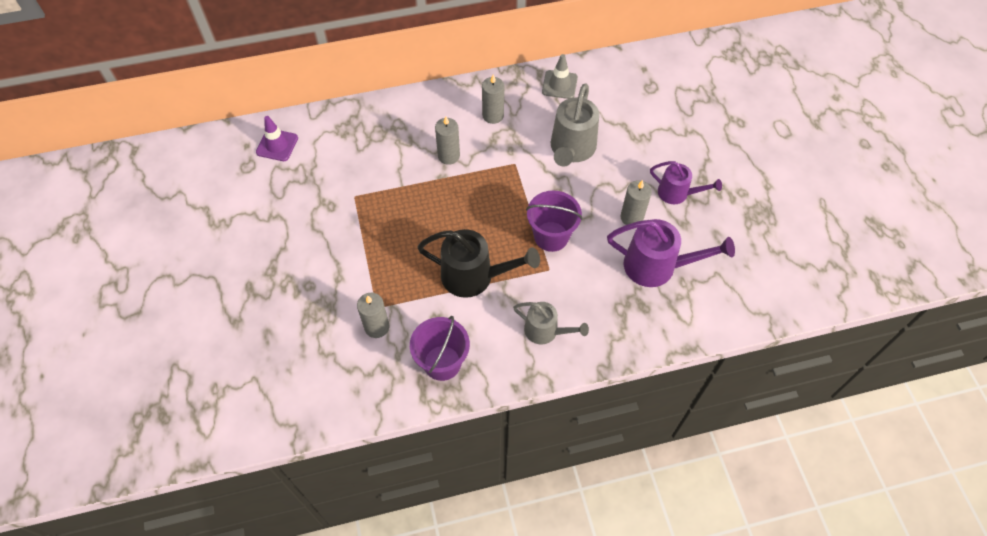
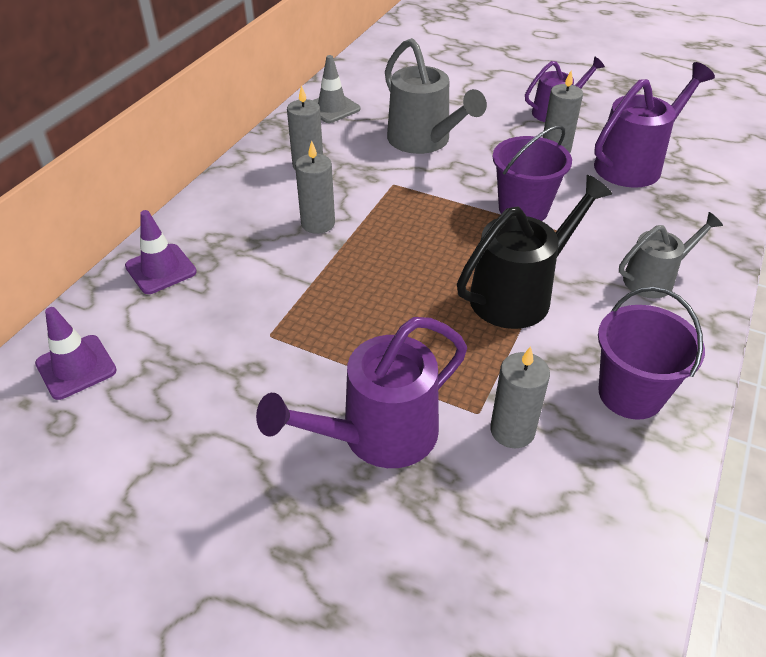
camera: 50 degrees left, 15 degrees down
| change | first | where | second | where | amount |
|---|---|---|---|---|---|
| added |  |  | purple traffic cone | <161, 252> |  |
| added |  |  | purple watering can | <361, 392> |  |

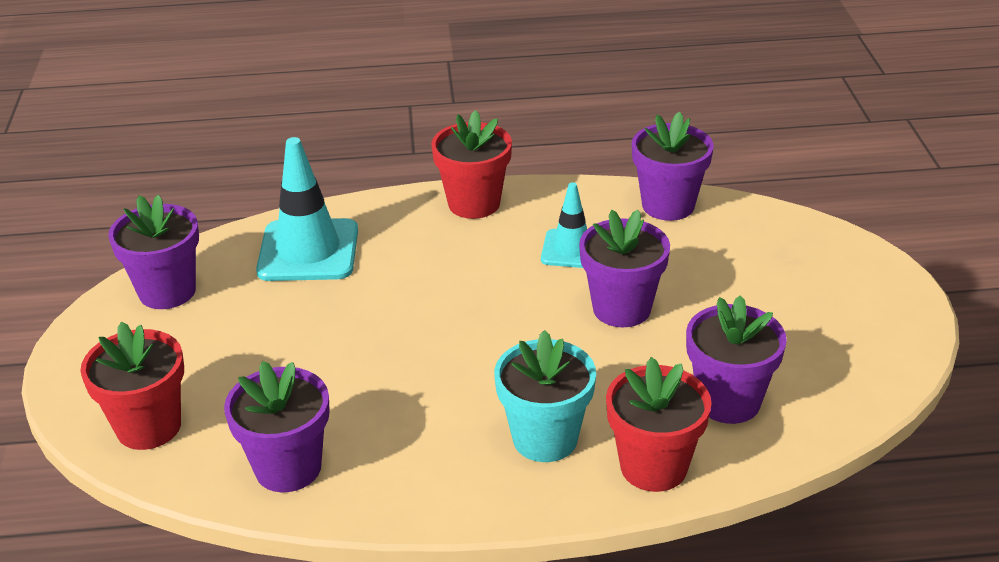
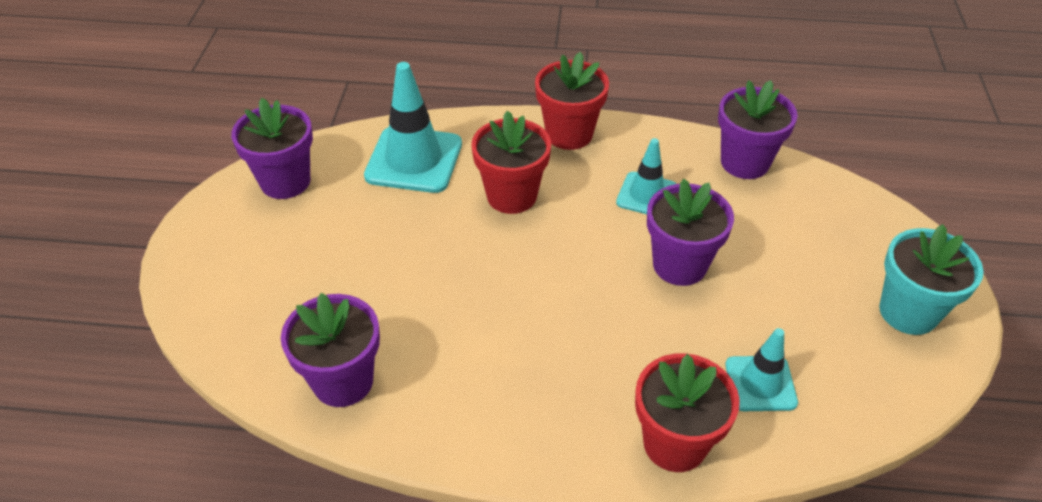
camera: 10 degrees right, 10 degrees up
| change | first | where | second | where | amount |
|---|---|---|---|---|---|
| moved | red flower pot | <132, 385> |  | <511, 162> |  |
| replaced | purple flower pot | <736, 359> | turquoise traffic cone | <761, 369> |  |
| moved | turquoise flower pot | <545, 396> |  | <931, 279> |  |

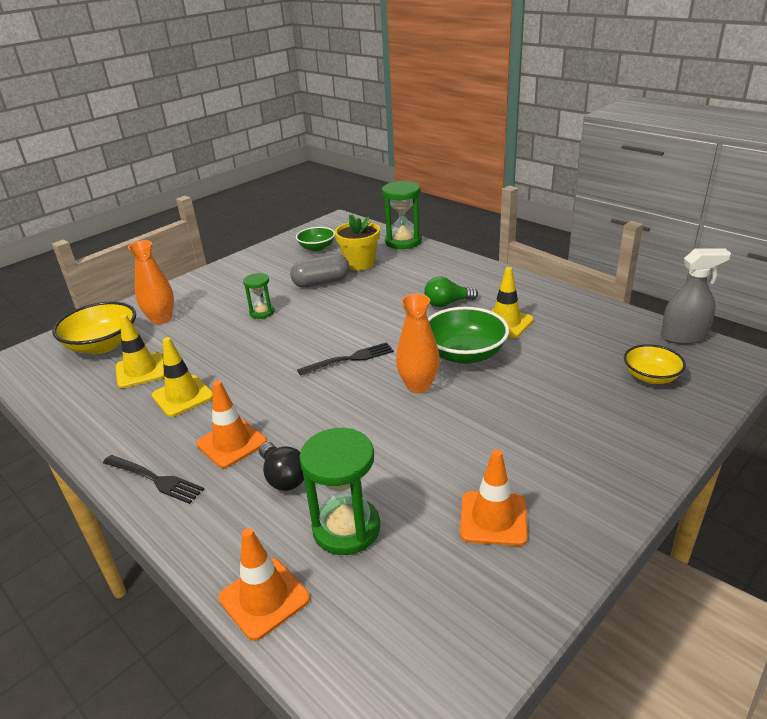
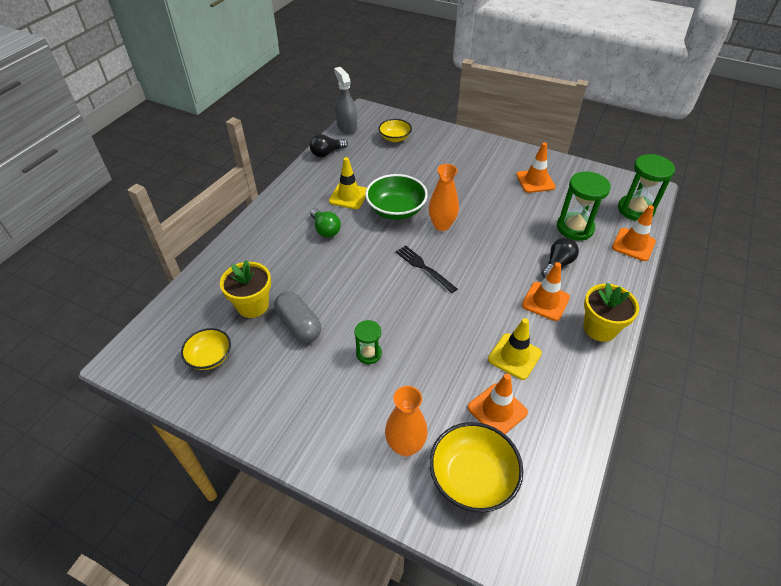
camera: 110 degrees left, 15 degrees up
| change | first | where | second | where | amount |
|---|---|---|---|---|---|
| recoloured | green bowl | <315, 239> | yellow bowl | <206, 349> |  |
| added |  |  | black light bulb | <329, 145> |  |
| recoloured | yellow traffic cone | <140, 351> | orange traffic cone | <498, 403> |  |
| replaced | black fork | <153, 479> | yellow flower pot | <611, 312> |  |
| moved | green hourglass | <402, 215> |  | <646, 187> |  |

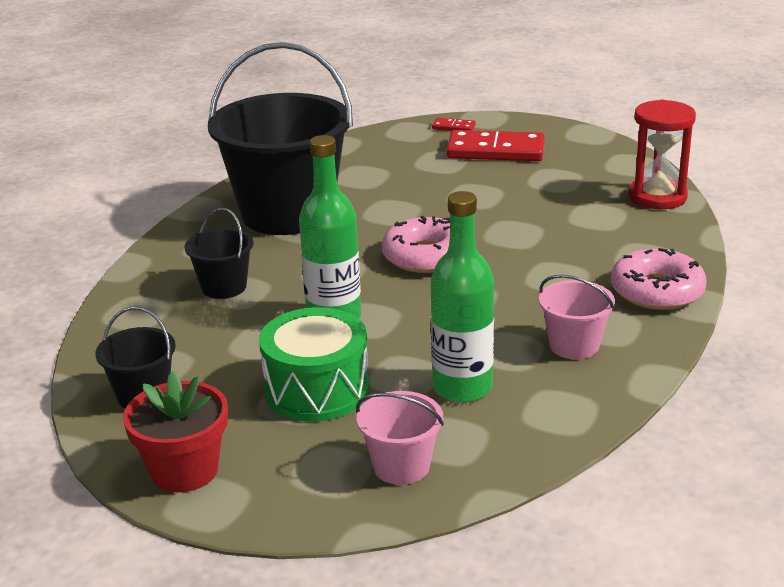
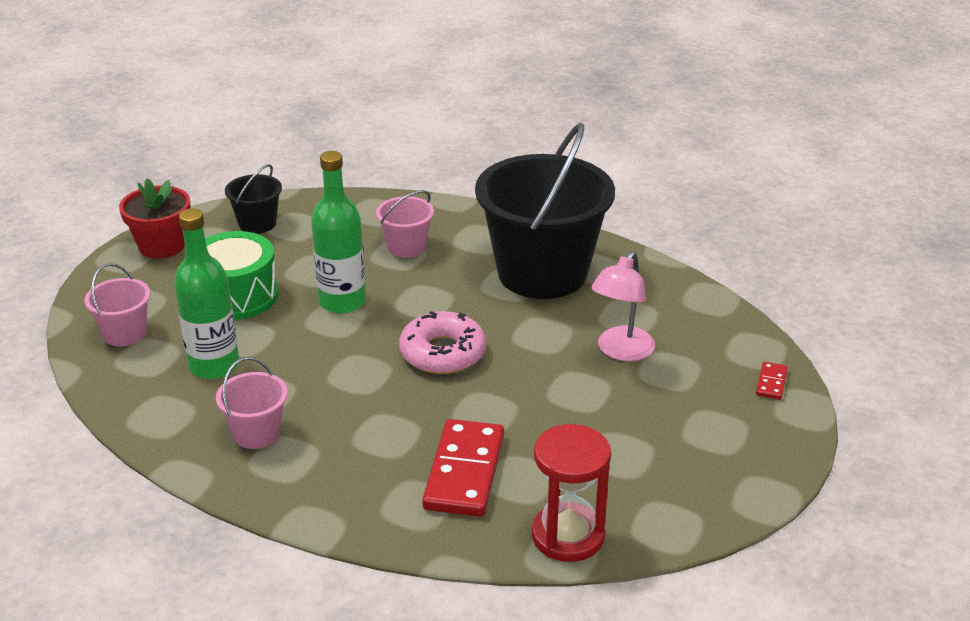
camera: 90 degrees right, 5 degrees up
| change | first | where | second | where | amount |
|---|---|---|---|---|---|
| recoloured | black bucket | <219, 253> | pink bucket | <405, 224> |  |
| moved | red domino | <495, 145> |  | <463, 468> |  |
| added |  |  | pink lamp | <623, 306> |  |
| removed | pink donut | <659, 279> |  |  |  |

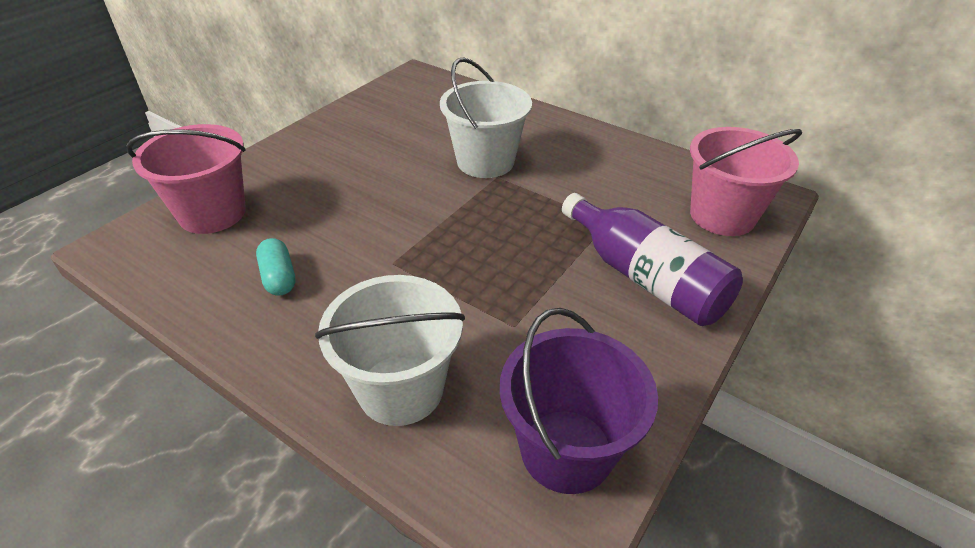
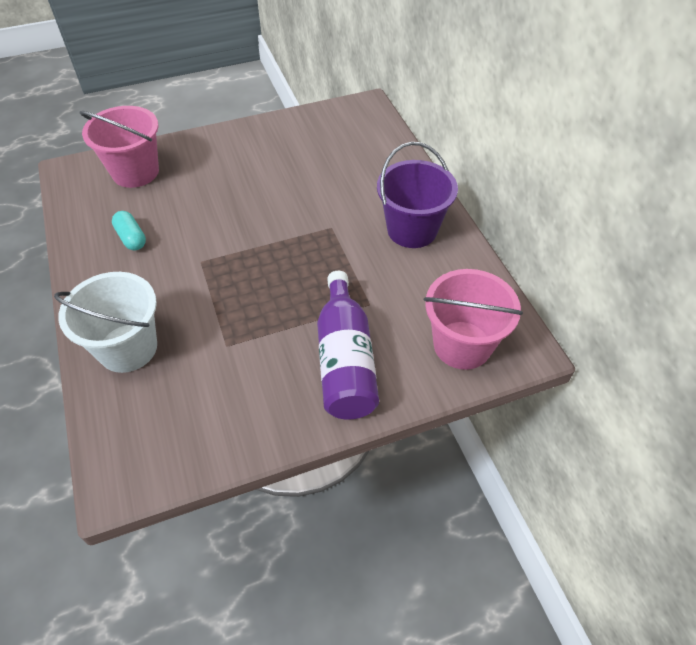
camera: 35 degrees right, 10 degrees up
| change | first | where | second | where | amount |
|---|---|---|---|---|---|
| turned | turquoise capsule | <275, 267> |  | <129, 231> | 45 degrees counterclockwise |
| moved | purple bucket | <579, 401> |  | <417, 195> |  |
| removed | white bucket | <486, 118> |  |  |  |

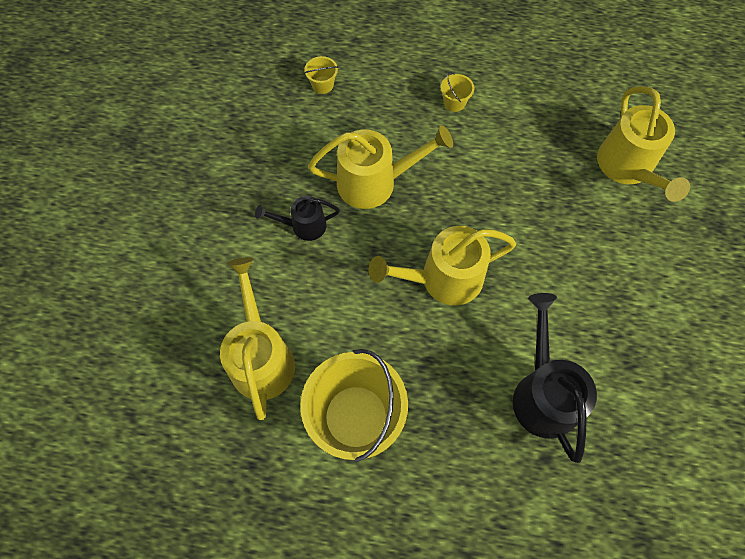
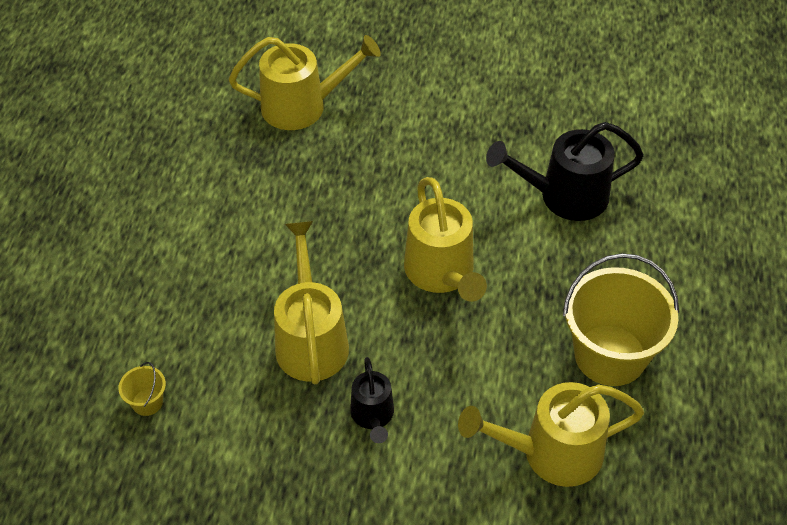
camera: 90 degrees left, 15 degrees down
| change | first | where | second | where | amount |
|---|---|---|---|---|---|
| removed | yellow bucket | <457, 91> |  |  |  |

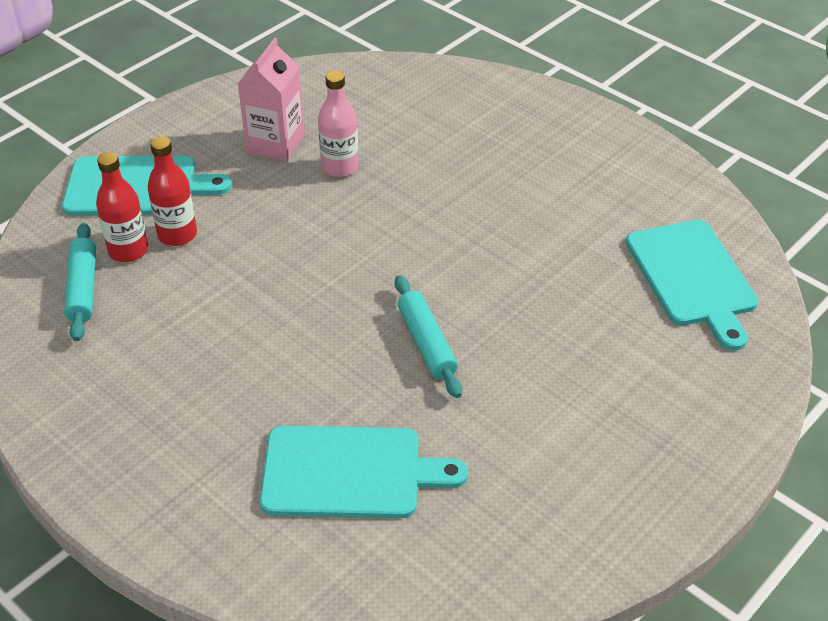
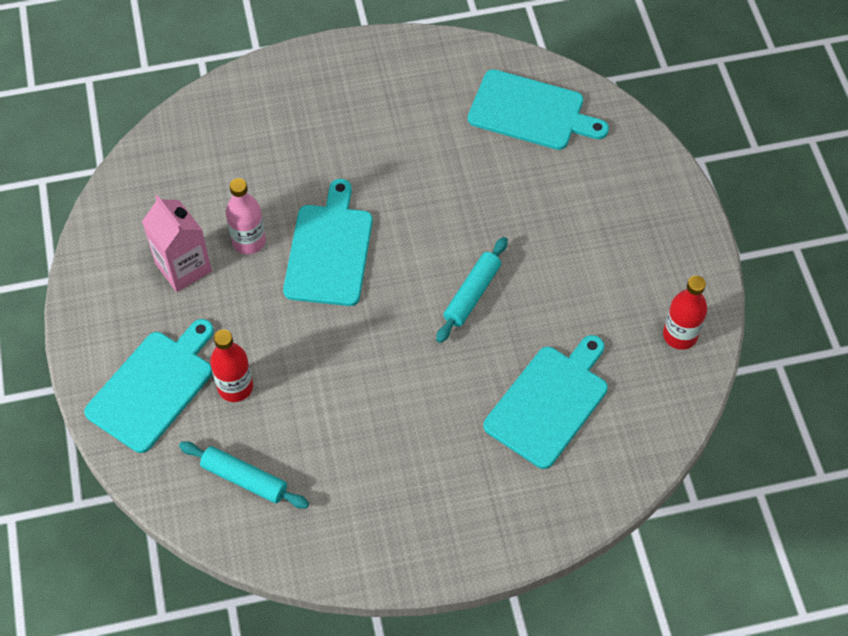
camera: 55 degrees left, 15 degrees up
| change | first | where | second | where | amount |
|---|---|---|---|---|---|
| added |  |  | turquoise cutting board | <328, 242> |  |
| turned | turquoise rolling pin | <428, 336> |  | <472, 290> | 75 degrees counterclockwise |
| moved | red bottle | <122, 207> |  | <685, 313> |  |

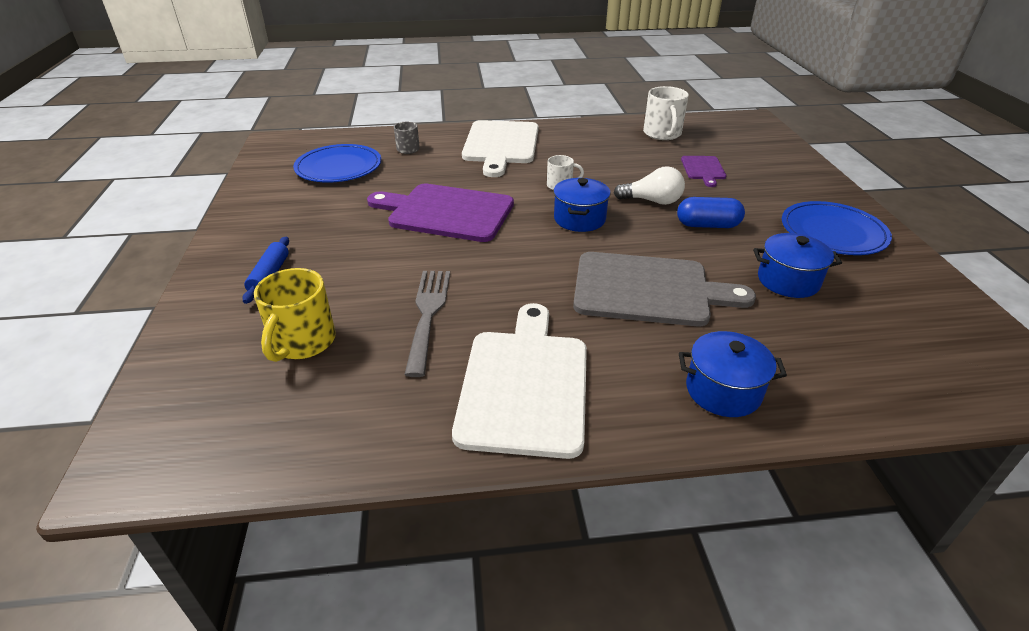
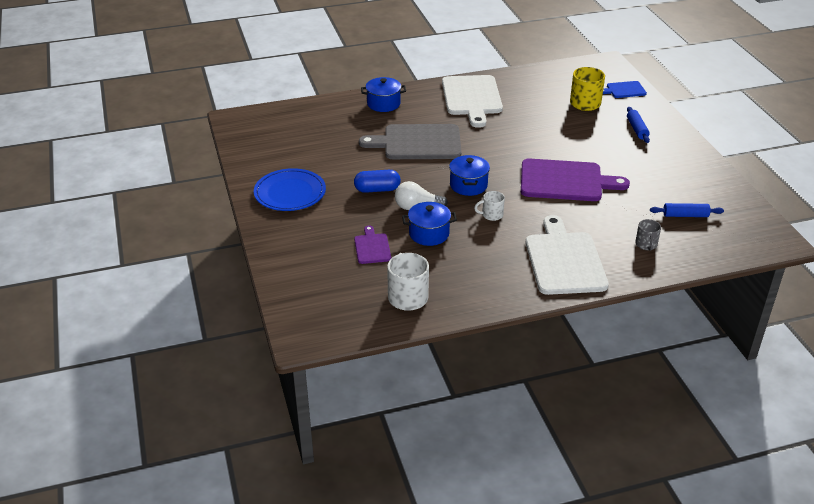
camera: 170 degrees right, 0 degrees up
| change | first | where | second | where | amount |
|---|---|---|---|---|---|
| moved | blue pot | <797, 265> |  | <429, 224> |  |
| added |  |  | blue cutting board | <625, 89> |  |
| replaced | blue plate | <337, 163> | blue rolling pin | <687, 210> |  |
| removed | grey fork | <427, 324> |  |  |  |

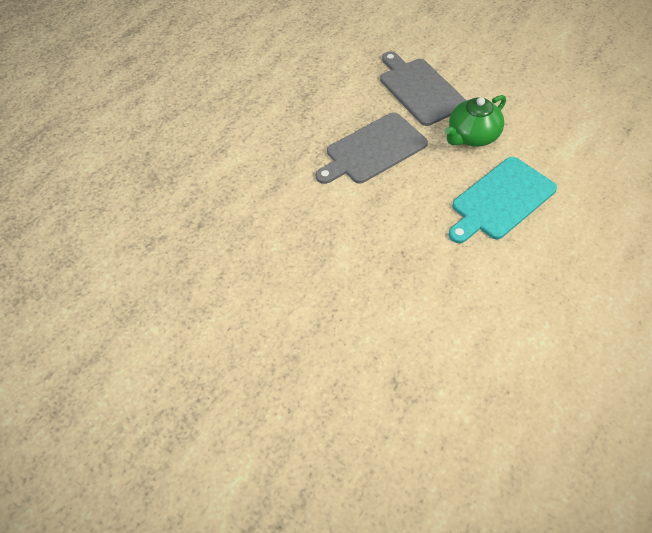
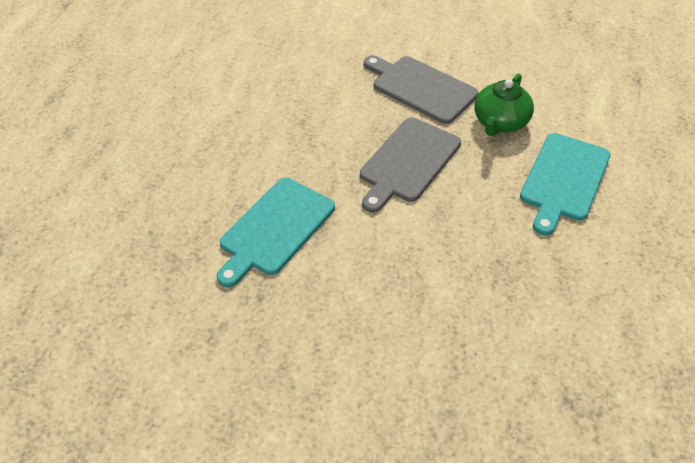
camera: 25 degrees left, 5 degrees down
| change | first | where | second | where | amount |
|---|---|---|---|---|---|
| added |  |  | turquoise cutting board | <276, 232> |  |

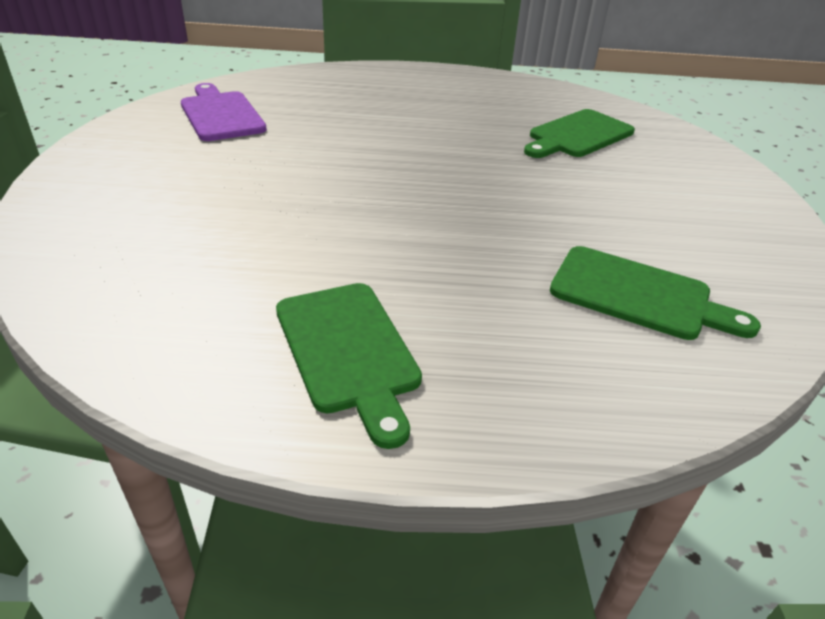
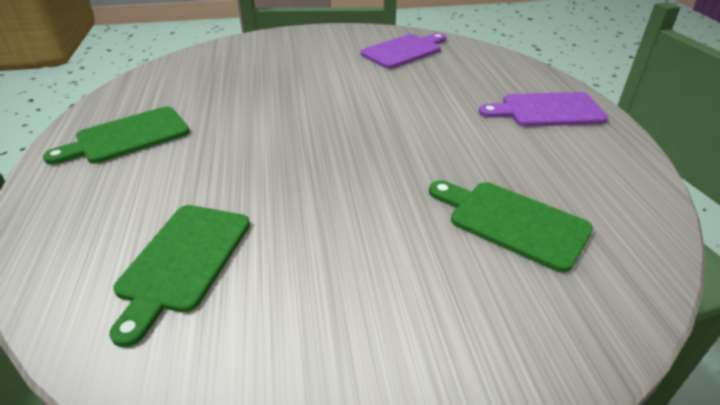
camera: 80 degrees right, 0 degrees up
| change | first | where | second | where | amount |
|---|---|---|---|---|---|
| added |  |  | purple cutting board | <543, 109> |  |

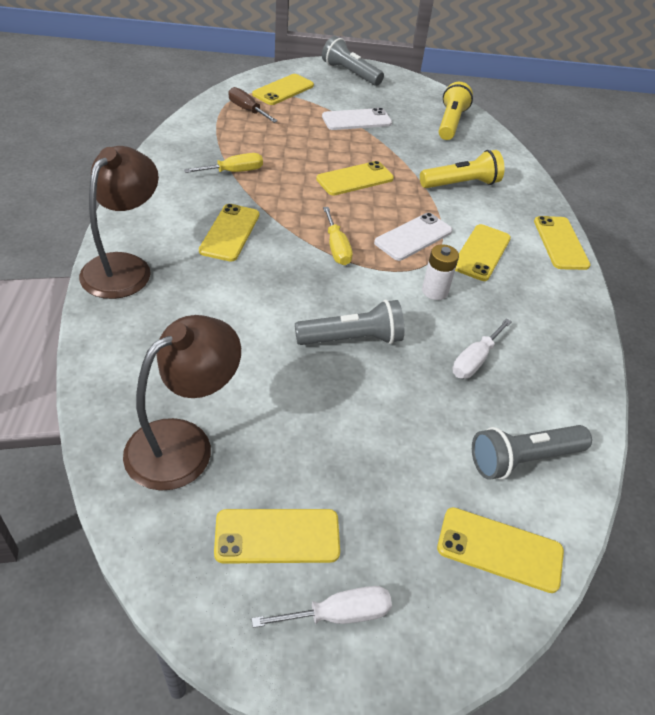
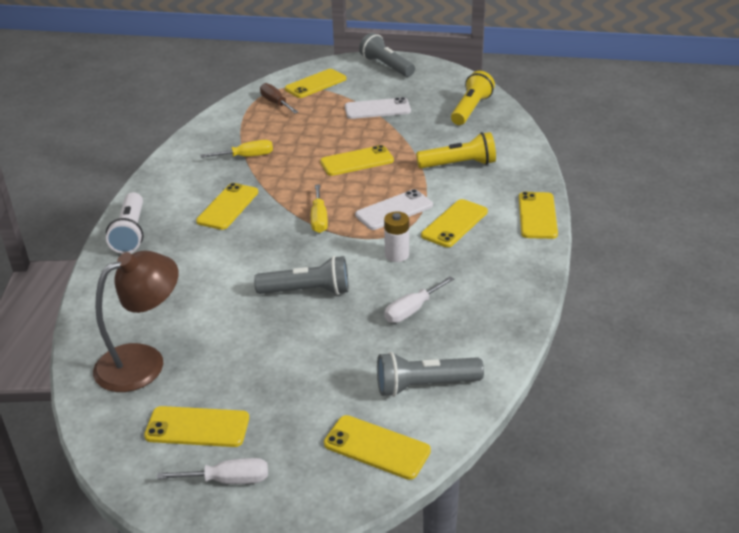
camera: 15 degrees right, 10 degrees down
| change | first | where | second | where | amount |
|---|---|---|---|---|---|
| replaced | brown lamp | <119, 222> | white flashlight | <124, 223> |  |

